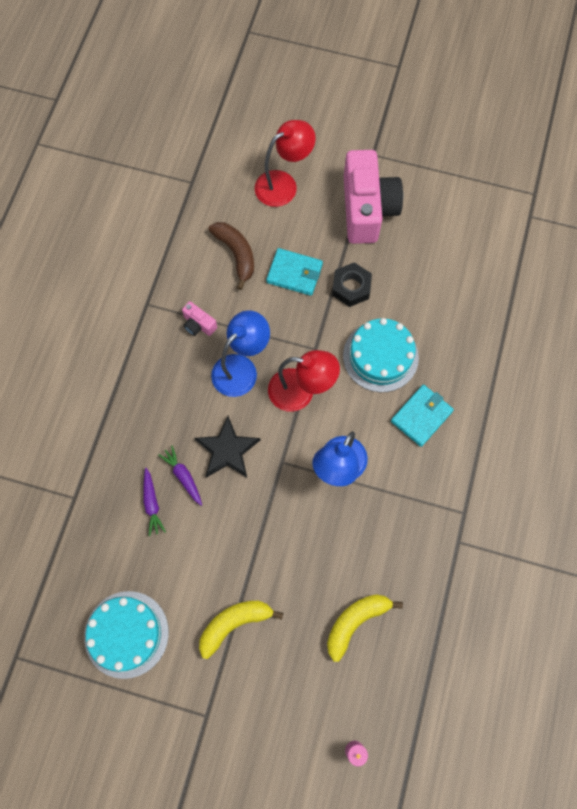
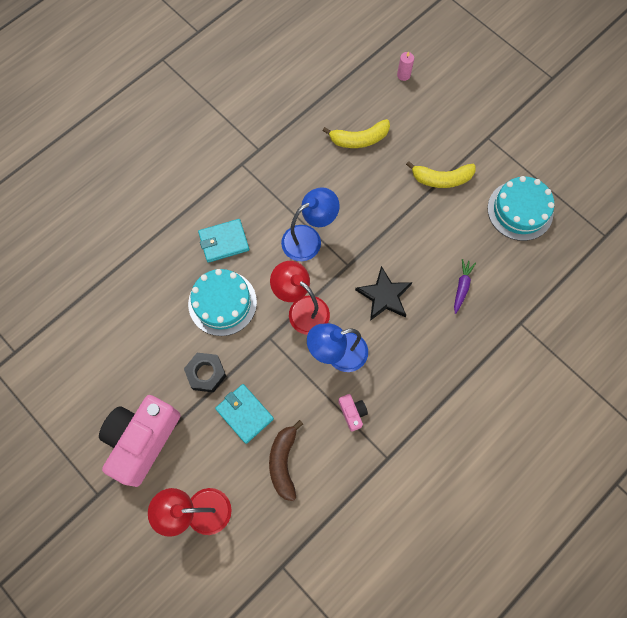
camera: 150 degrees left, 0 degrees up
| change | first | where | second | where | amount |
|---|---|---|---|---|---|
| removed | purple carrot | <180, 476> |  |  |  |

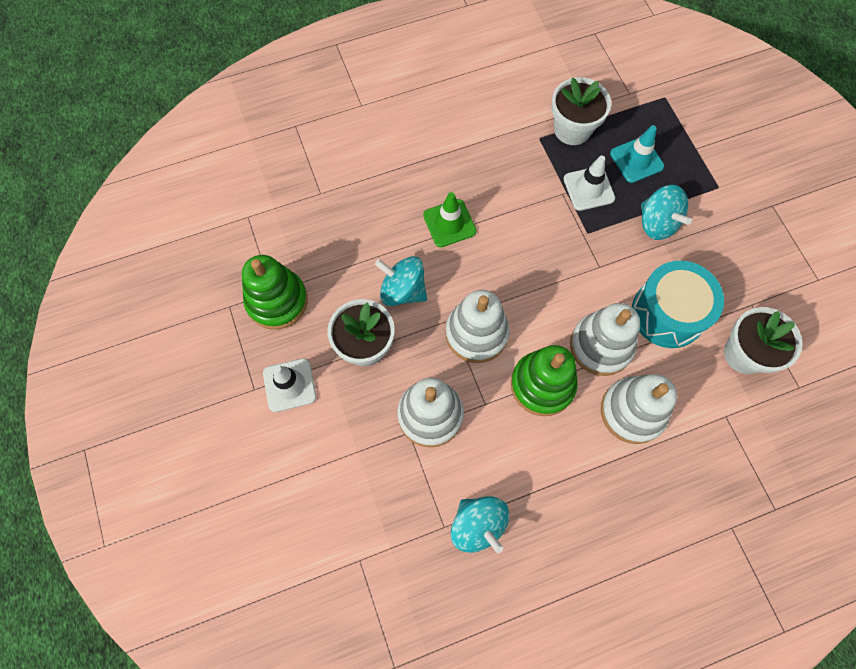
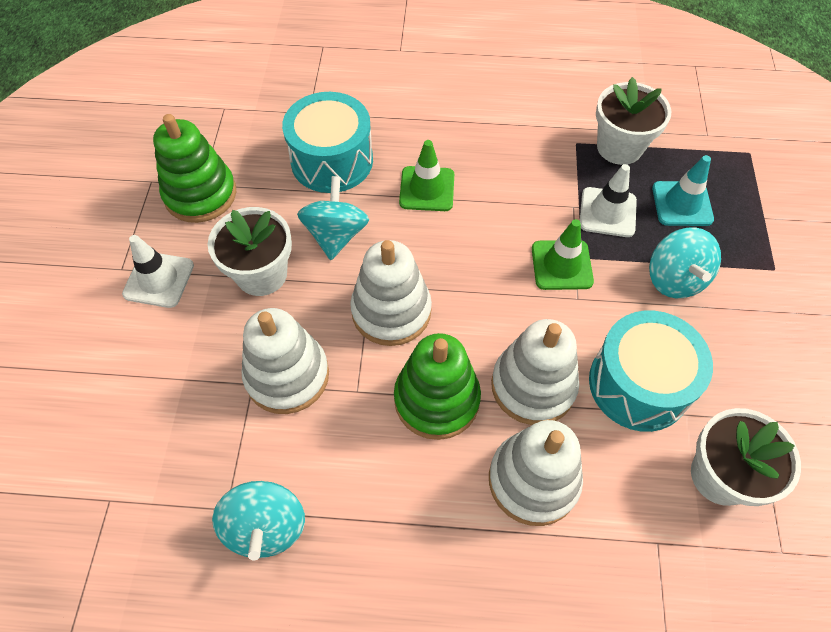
camera: 25 degrees right, 10 degrees down
| change | first | where | second | where | amount |
|---|---|---|---|---|---|
| added |  |  | turquoise drum | <327, 142> |  |
| turned | turquoise spinning top | <401, 281> |  | <333, 218> | 45 degrees clockwise |
| added |  |  | green traffic cone | <563, 254> |  |

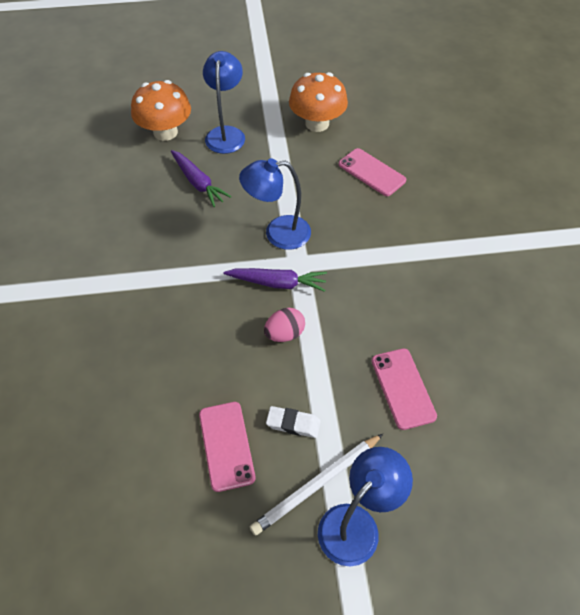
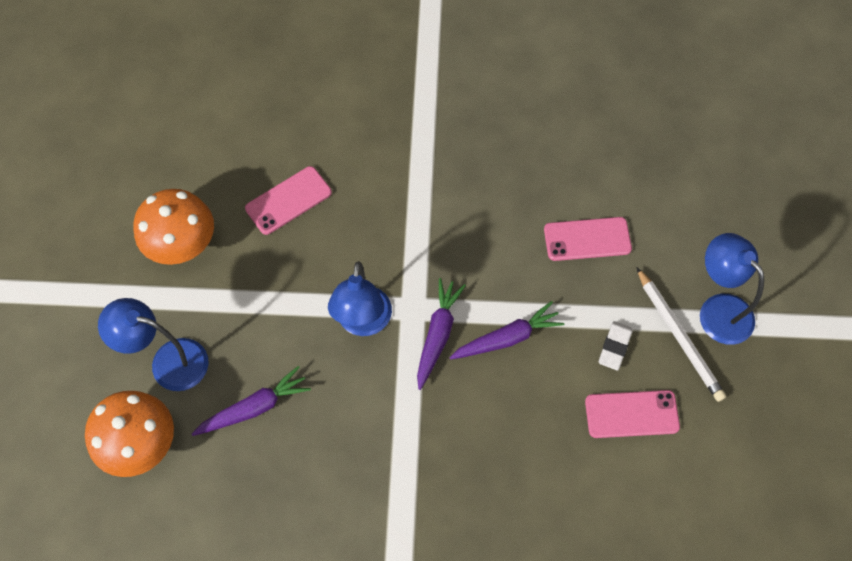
camera: 80 degrees left, 10 degrees up
| change | first | where | second | where | amount |
|---|---|---|---|---|---|
| replaced | pink egg | <284, 325> | purple carrot | <506, 330> |  |

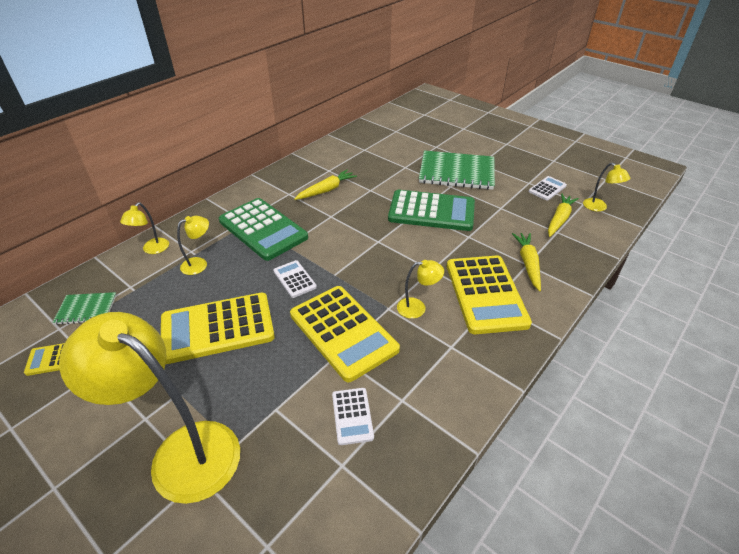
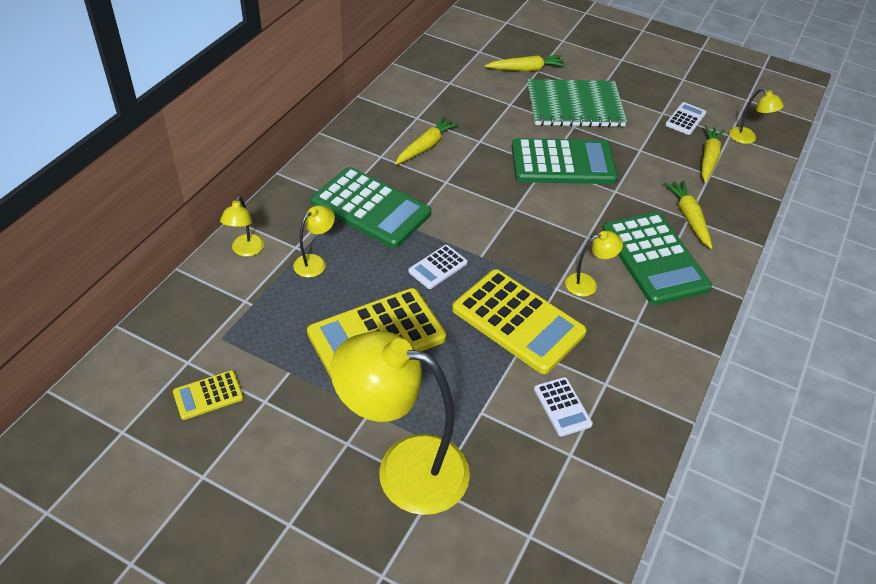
camera: 15 degrees left, 5 degrees up
| change | first | where | second | where | amount |
|---|---|---|---|---|---|
| turned | white calculator | <295, 279> |  | <438, 267> | 90 degrees counterclockwise |
| added |  |  | yellow carrot | <525, 63> |  |
| recoloured | yellow calculator | <489, 294> | green calculator | <657, 258> |  |
| removed | green notebook | <84, 308> |  |  |  |

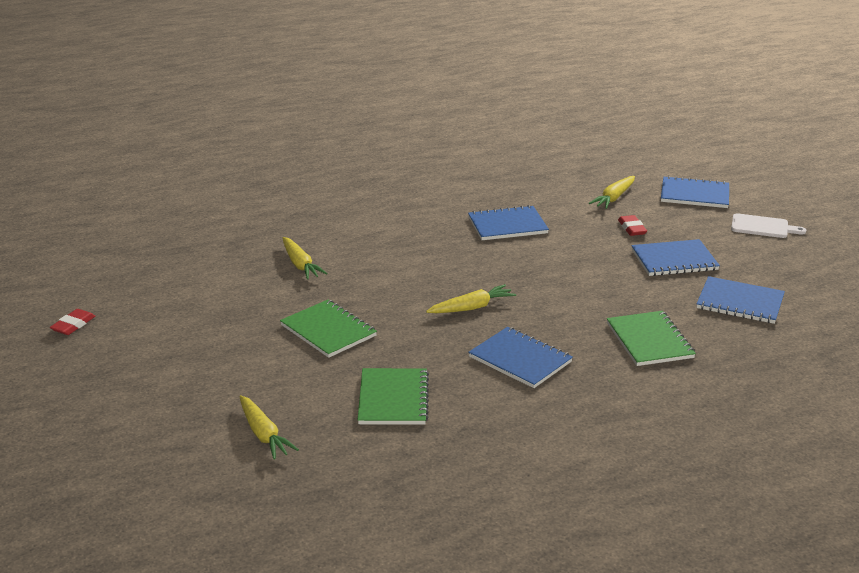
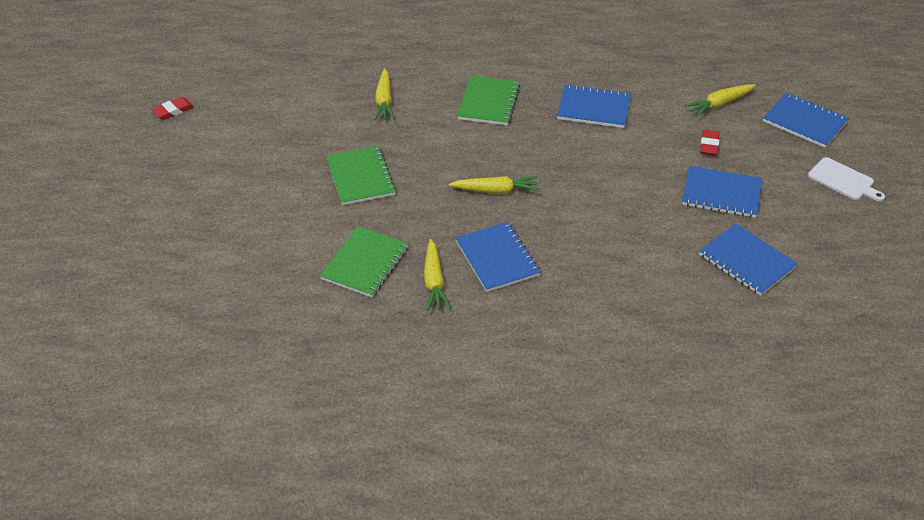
camera: 25 degrees right, 15 degrees up
| change | first | where | second | where | amount |
|---|---|---|---|---|---|
| moved | yellow carrot | <269, 427> |  | <437, 275> |  |
| moved | green notebook | <651, 338> |  | <488, 100> |  |

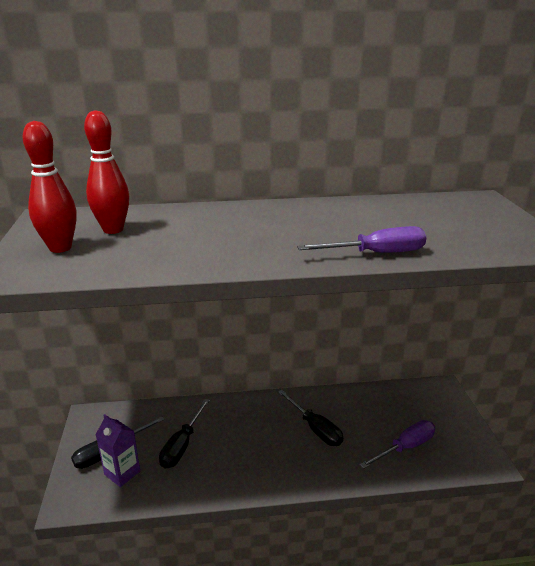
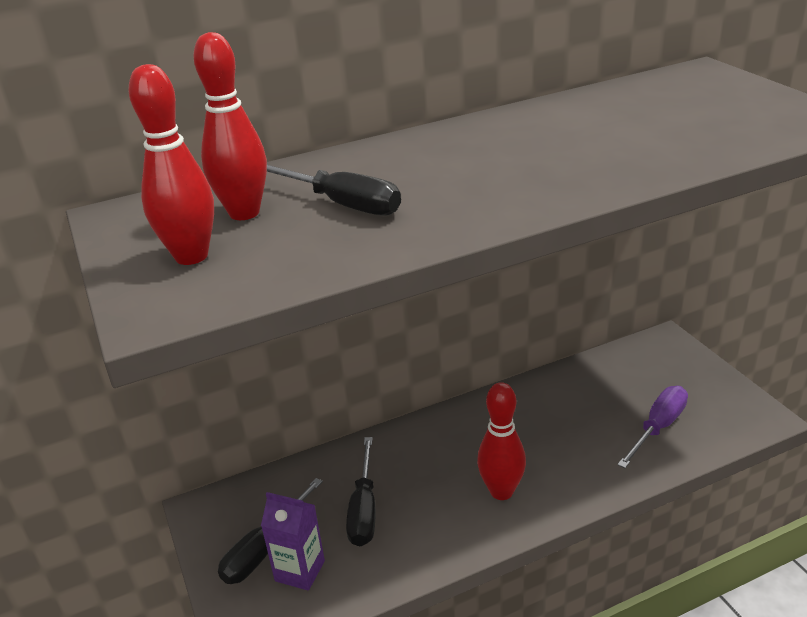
camera: 15 degrees left, 5 degrees up
| change | first | where | second | where | amount |
|---|---|---|---|---|---|
| moved | black screwdriver | <310, 418> |  | <334, 190> |  |
| added |  |  | red bowling pin | <501, 441> |  |
| removed | purple screwdriver | <361, 239> |  |  |  |

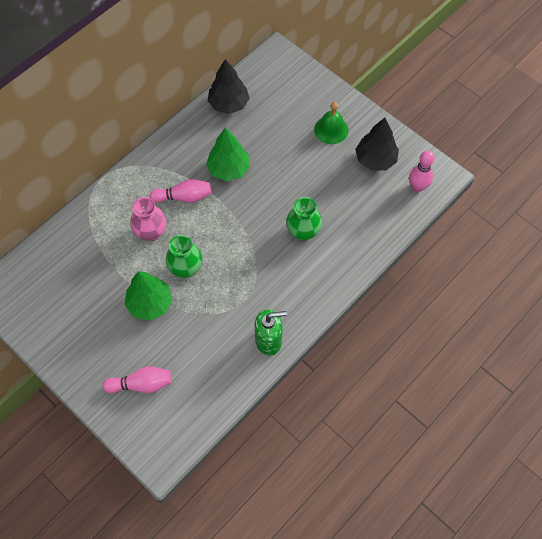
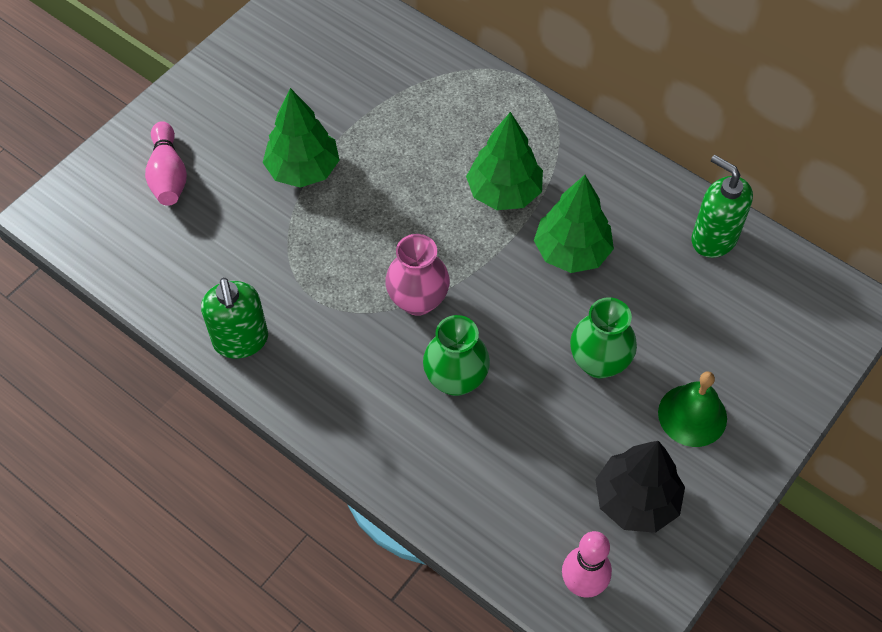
camera: 85 degrees right, 5 degrees down
| change | first | where | second | where | amount |
|---|---|---|---|---|---|
| moved | pink vase | <148, 219> |  | <417, 275> |  |
| replaced | pink bowling pin | <180, 191> | green tree | <504, 161> |  |
| moved | green vase | <184, 256> |  | <603, 337> |  |
| replaced | black tree | <228, 86> | green soap dispenser | <722, 206> |  |

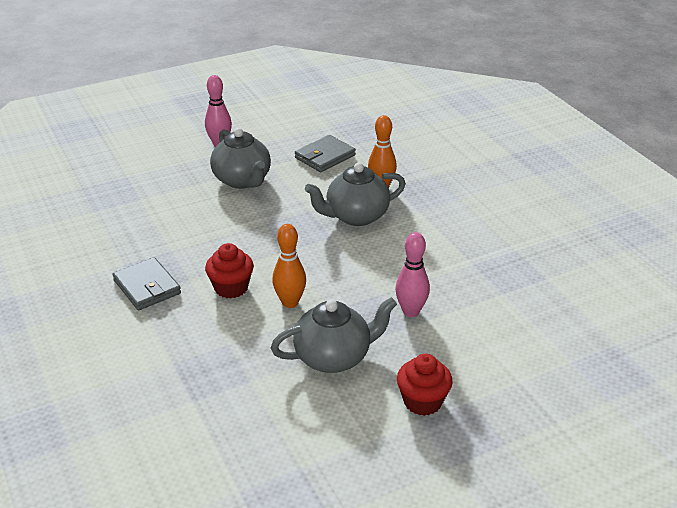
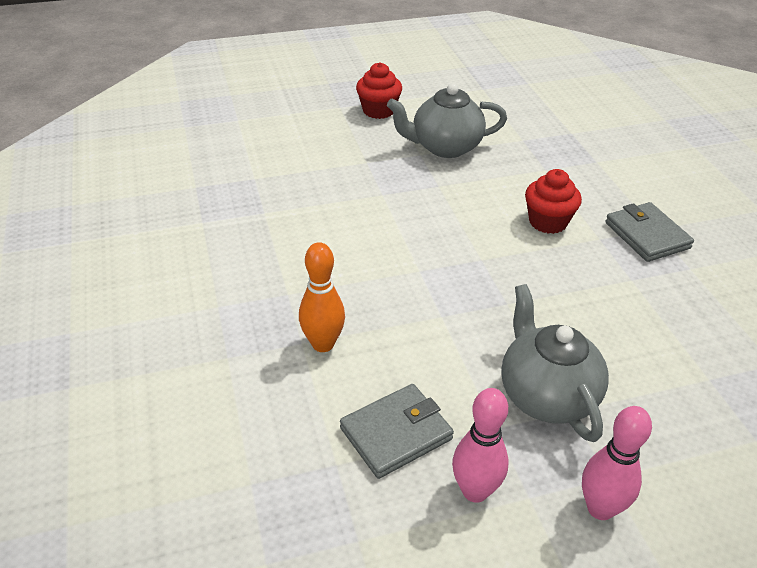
camera: 170 degrees left, 5 degrees up
| change | first | where | second | where | amount |
|---|---|---|---|---|---|
| moved | pink bowling pin | <412, 274> |  | <480, 445> |  |
| removed | orange bowling pin | <289, 266> |  |  |  |
| removed | grey teapot | <355, 194> |  |  |  |

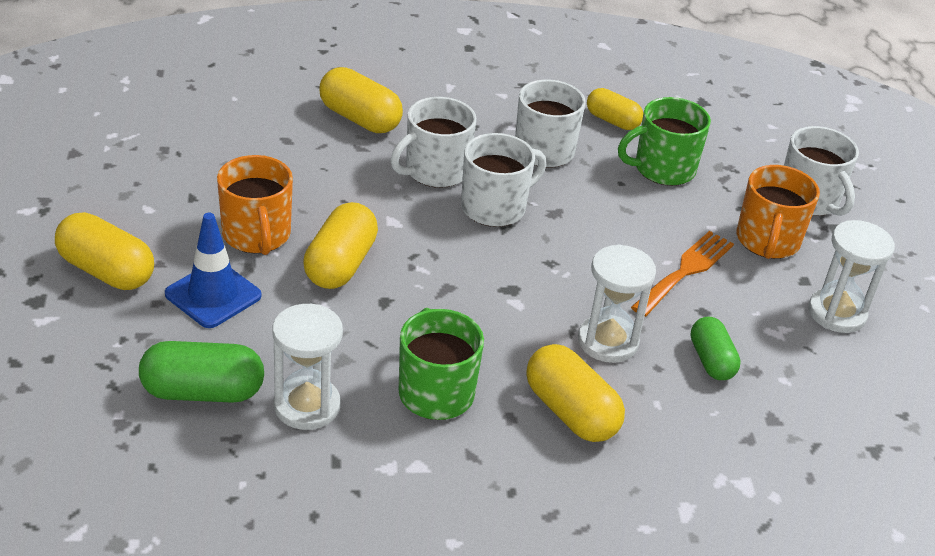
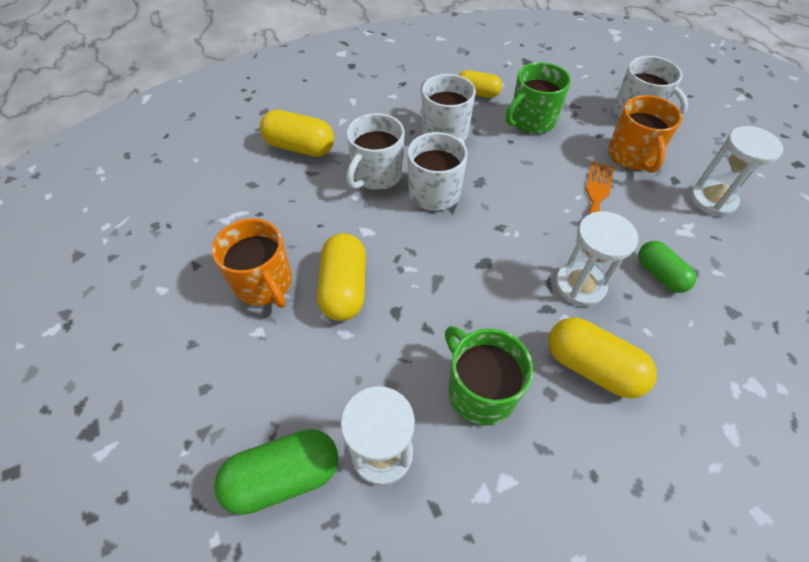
camera: 15 degrees left, 15 degrees up
| change | first | where | second | where | amount |
|---|---|---|---|---|---|
| removed | yellow capsule | <104, 251> |  |  |  |
| removed | blue traffic cone | <213, 270> |  |  |  |

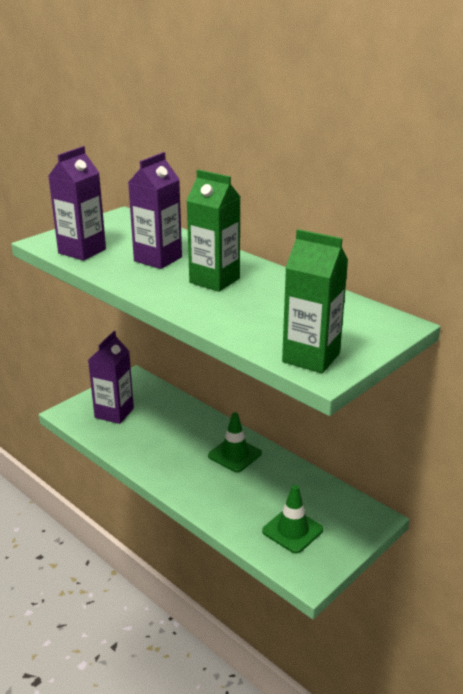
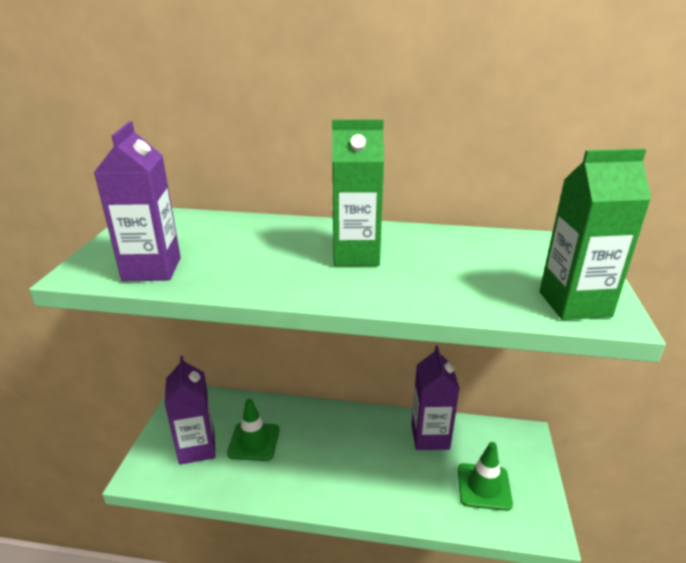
camera: 35 degrees left, 0 degrees up
| change | first | where | second | where | amount |
|---|---|---|---|---|---|
| moved | green traffic cone | <235, 442> |  | <253, 430> |  |
| moved | purple carton | <155, 210> |  | <435, 398> |  |

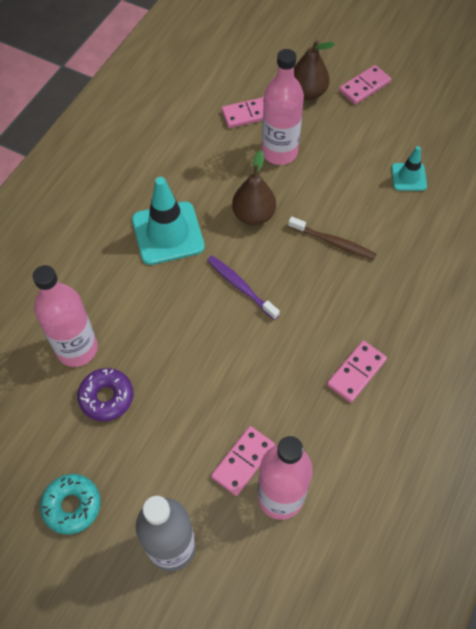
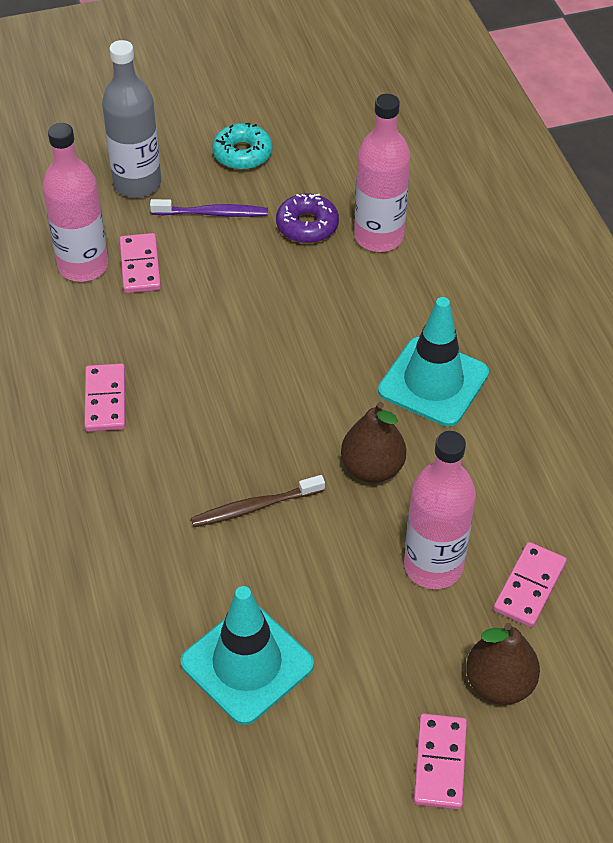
camera: 135 degrees right, 10 degrees down
| change | first | where | second | where | amount |
|---|---|---|---|---|---|
| moved | purple toothbrush | <243, 288> |  | <209, 208> |  |
| resized | turquoise traffic cone | <409, 168> |  | <247, 655> | x1.84 |

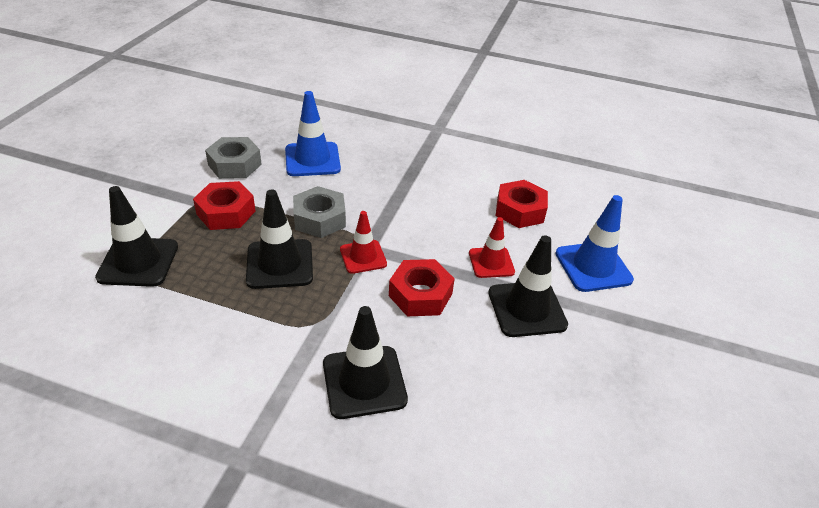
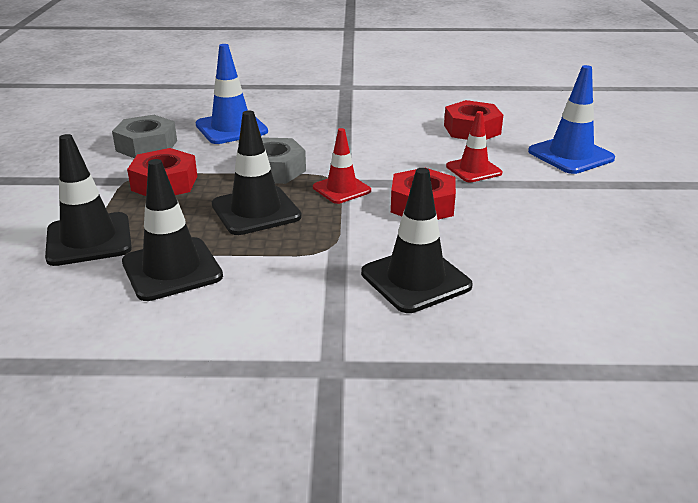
camera: 15 degrees left, 10 degrees down
| change | first | where | second | where | amount |
|---|---|---|---|---|---|
| moved | black traffic cone | <528, 286> |  | <172, 230> |  |

